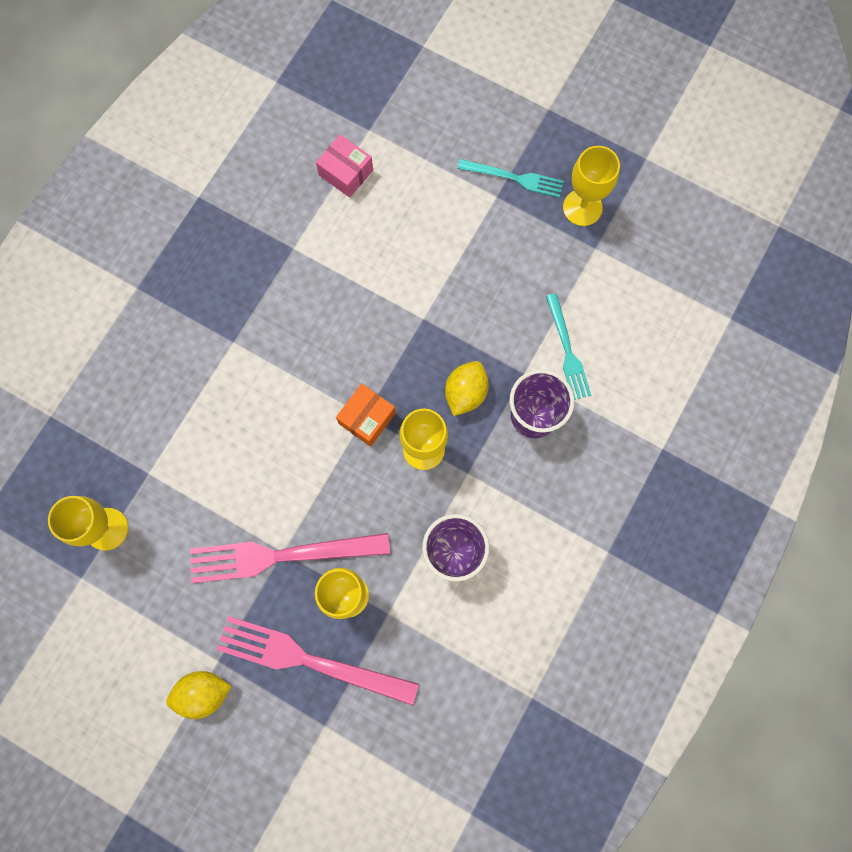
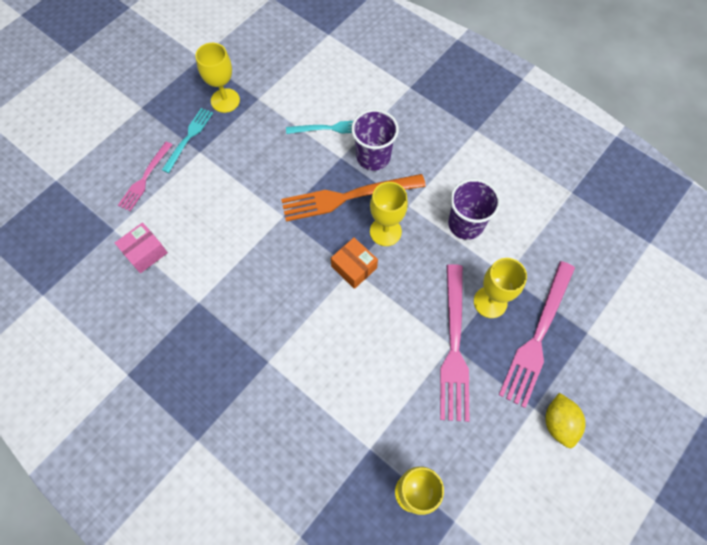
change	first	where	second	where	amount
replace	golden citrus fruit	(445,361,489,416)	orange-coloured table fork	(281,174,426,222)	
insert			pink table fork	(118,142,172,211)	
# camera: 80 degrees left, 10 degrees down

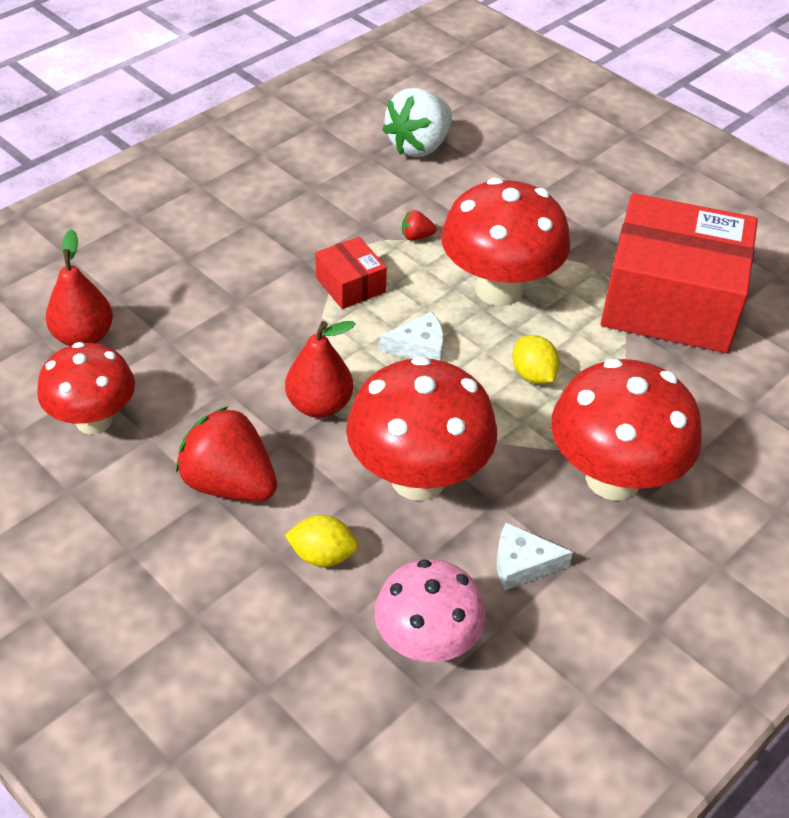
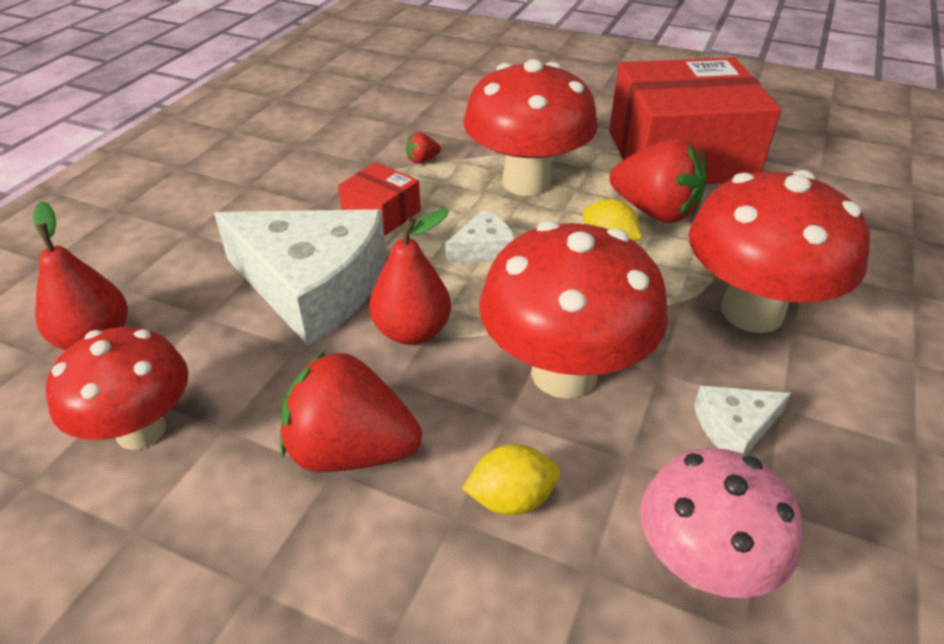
change	first	where	second	where	amount
delete	white toy strawberry	(382,88,452,157)			
insert			crimson toy strawberry	(609,138,706,223)	
insert			white piece of cheese	(214,209,386,346)	
# camera: 20 degrees left, 5 degrees down

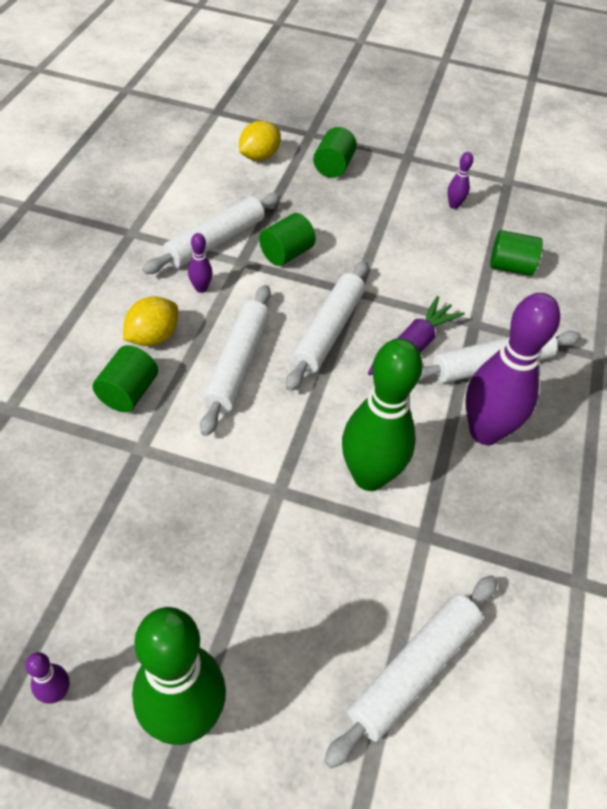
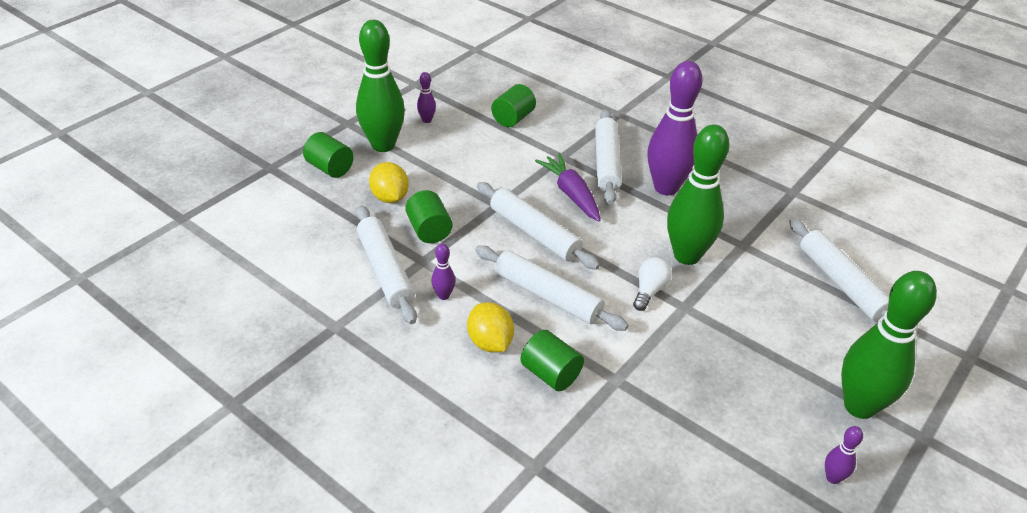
change	first	where	second	where	amount
move	golden citrus fruit	(239,121,281,161)		(369,162,409,203)	
insert			leaf-green tenpin	(356,20,405,152)	
insert			white light bulb	(633,257,672,311)	
# camera: 65 degrees left, 10 degrees down

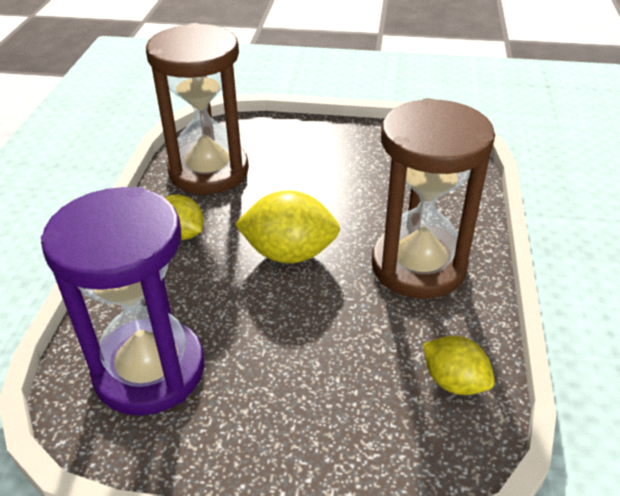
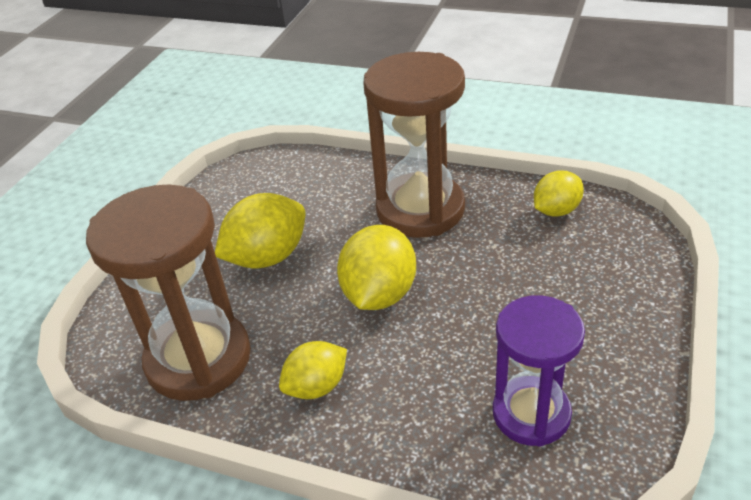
change	first	where	second	where	amount
resize	purple sandglass	(41,187,204,416)		(493,295,585,447)	x0.65
insert			golden citrus fruit	(215,193,306,269)	
# camera: 75 degrees left, 0 degrees up

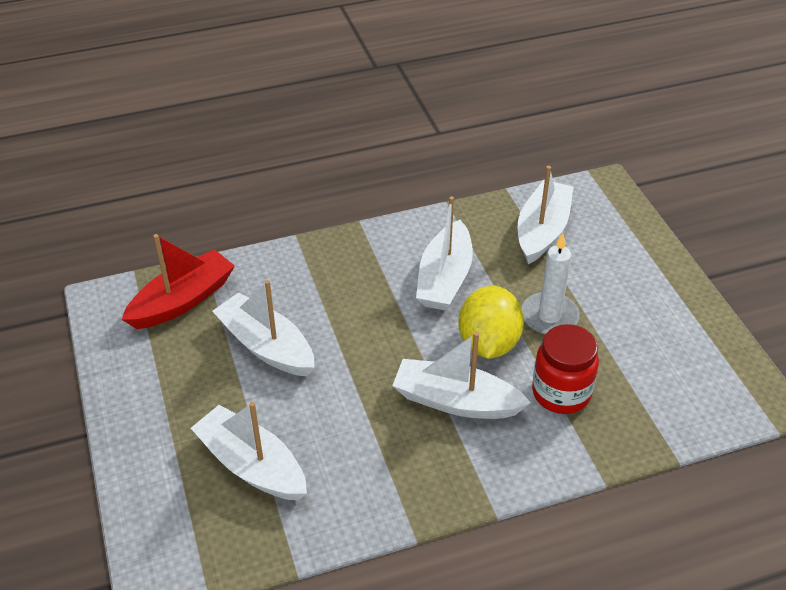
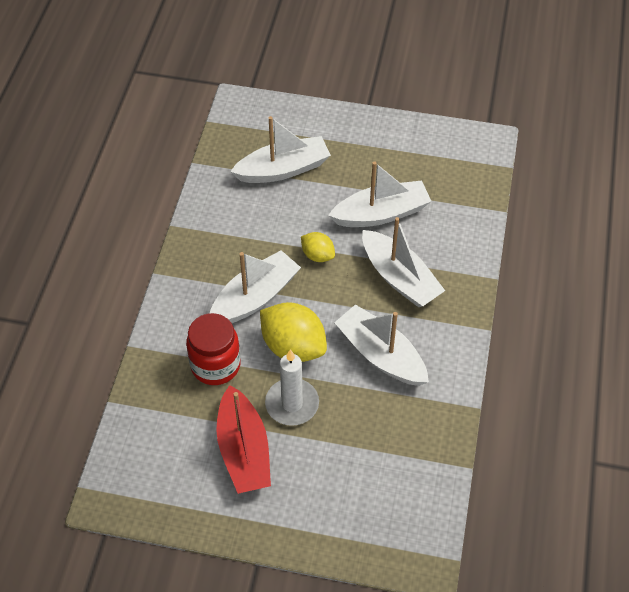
change	first	where	second	where	amount
move	white toy boat	(518,166,573,264)		(362,217,445,307)	
move	crimson toy boat	(122,234,235,329)		(216,385,271,494)	
insert			golden citrus fruit	(301,232,335,262)	
# camera: 120 degrees right, 10 degrees up

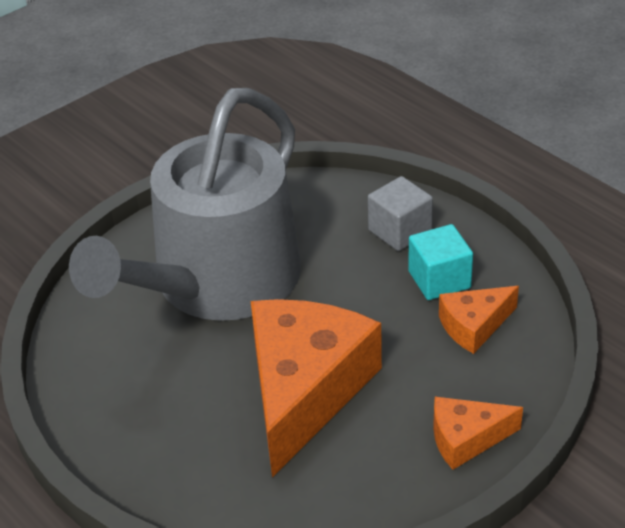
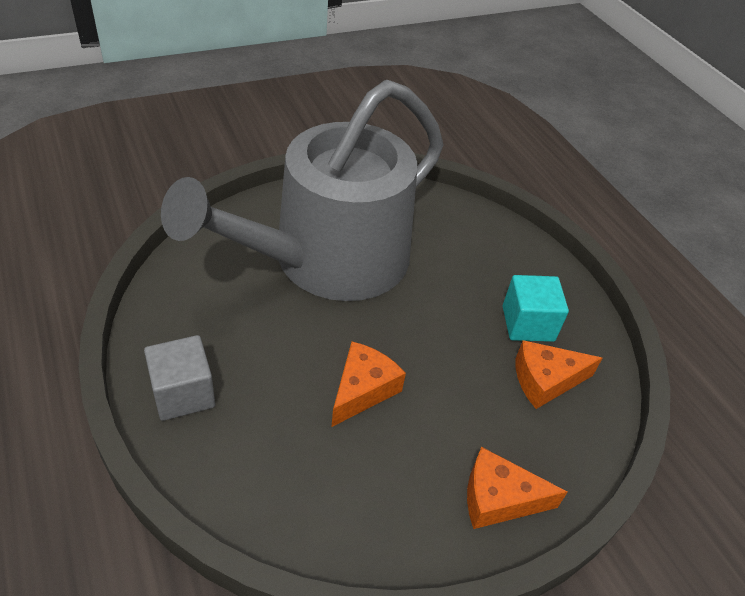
change	first	where	second	where	amount
move	grey block	(368,176,433,251)		(144,335,215,421)	
resize	orange-coloured piece of cheese	(251,299,382,477)		(331,342,406,427)	x0.48
# camera: 10 degrees right, 5 degrees up

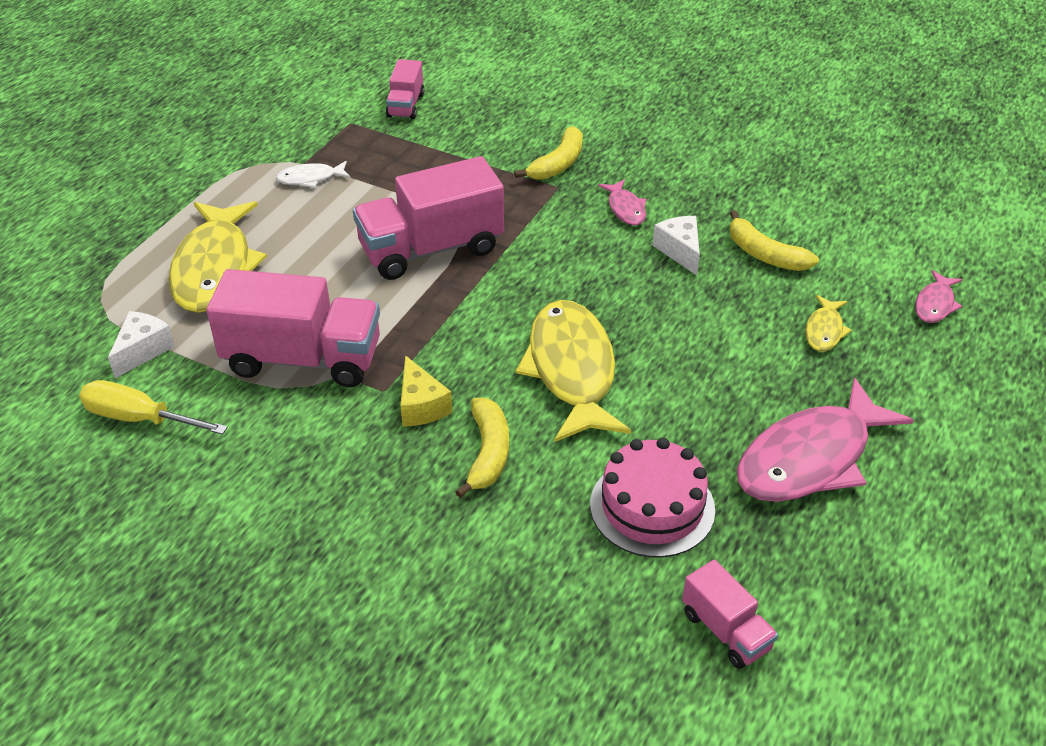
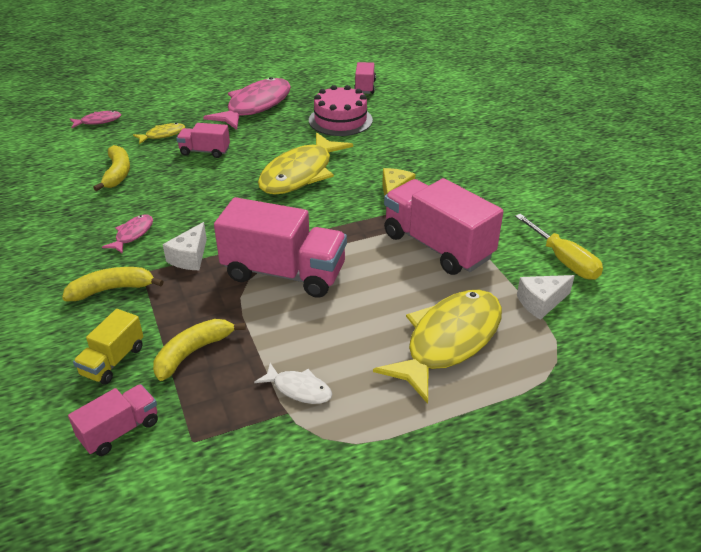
change	first	where	second	where	amount
move	white piece of cheese	(652,216,700,275)		(163,222,207,270)	
rotate	pink toy fish	(737,378,914,502)		(203,77,291,130)	60 degrees counterclockwise
move	golden banana fruit	(455,398,509,498)		(153,319,246,381)	
insert			pink toy truck	(176,123,230,158)	
insert			golden toy truck	(73,309,143,385)	
# camera: 140 degrees left, 5 degrees down

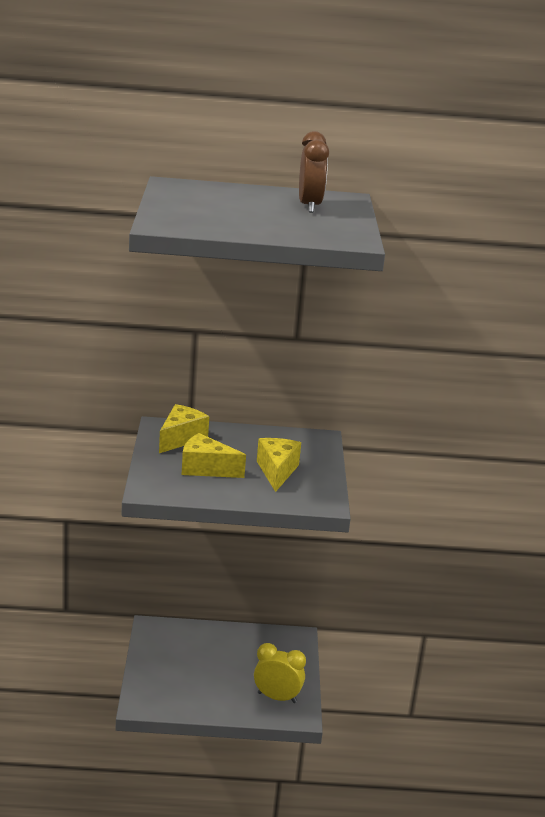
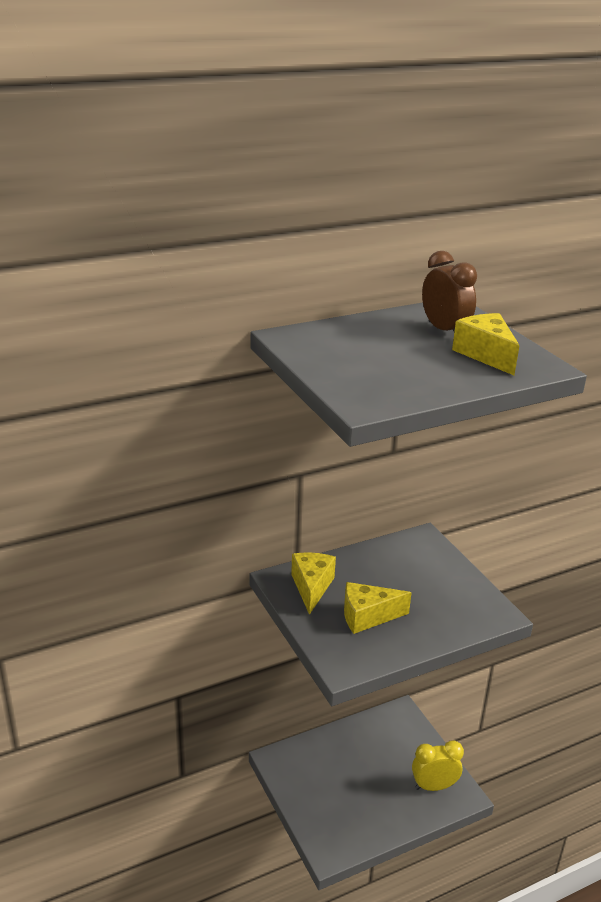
change	first	where	second	where	amount
move	golden piece of cheese	(257,438,301,492)		(452,313,519,375)	
# camera: 25 degrees left, 5 degrees up

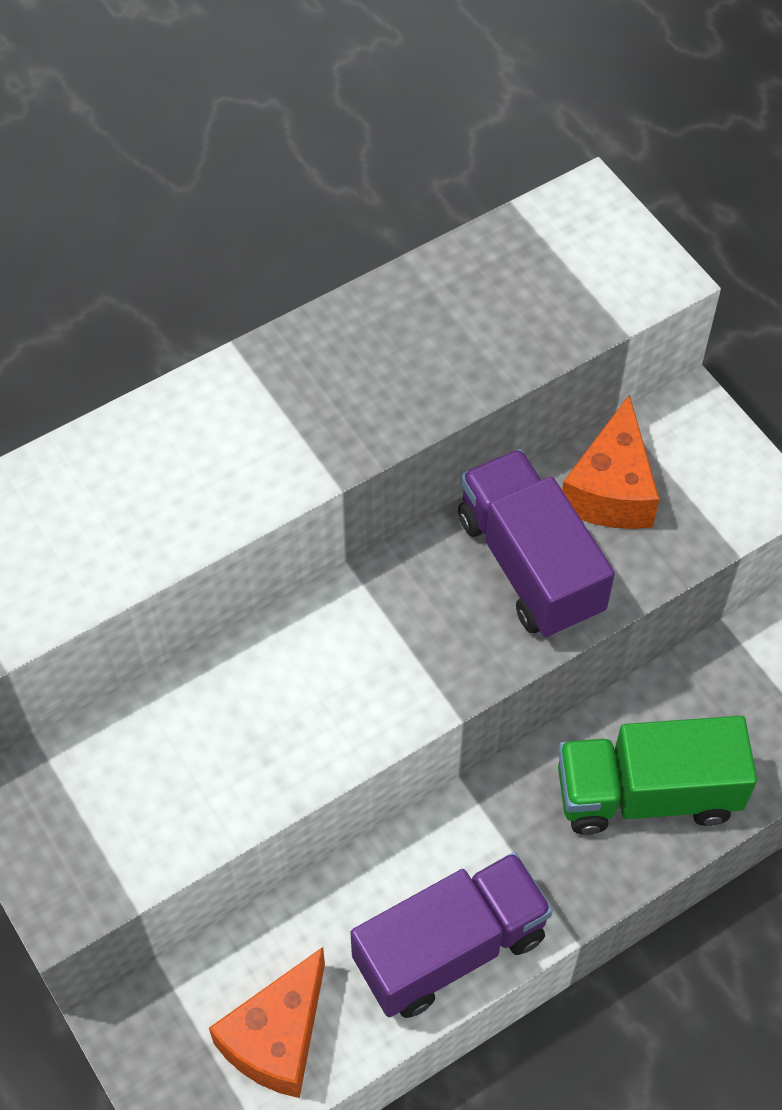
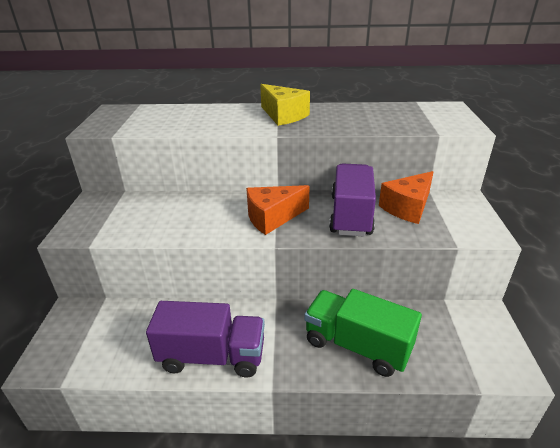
change	first	where	second	where	amount
move	orange-coloured piece of cheese	(209,947,325,1098)		(246,185,309,235)	
insert			golden piece of cheese	(260,84,310,126)	
# camera: 35 degrees right, 25 degrees down

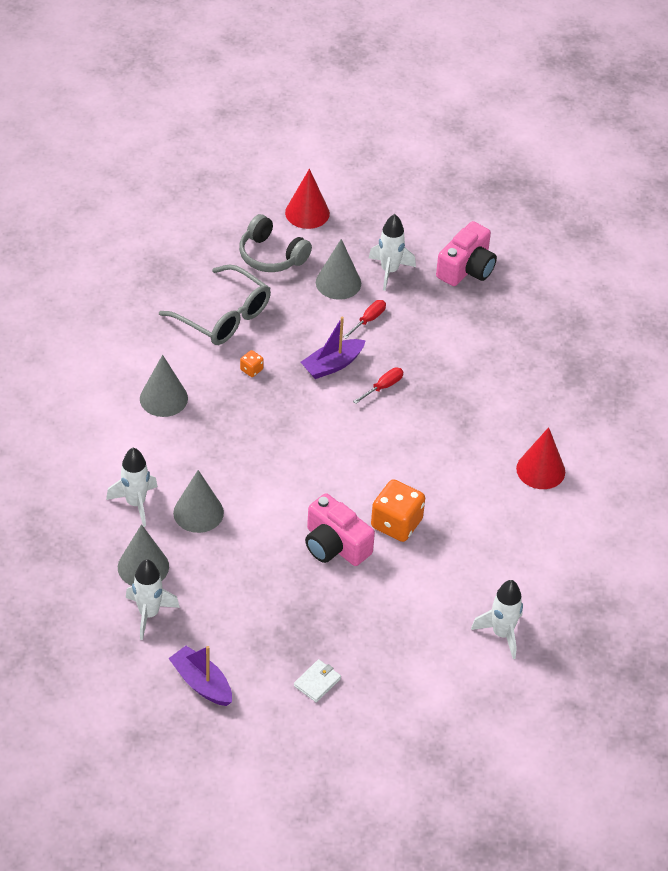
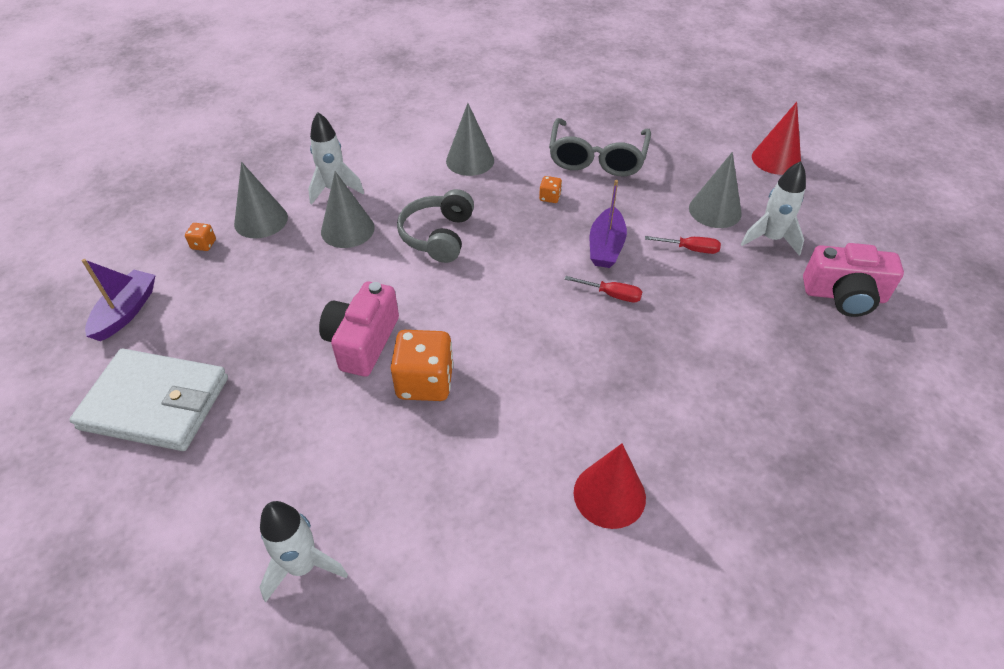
change	first	where	second	where	amount
move	grey headset	(239,214,312,272)		(397,189,474,263)	
rotate	purple toy boat	(301,317,366,379)		(590,180,627,268)	105 degrees counterclockwise
replace	white toy rocket	(126,559,180,640)	orange-coloured dice	(185,223,216,251)	
resize	white card wallet	(294,659,341,702)		(69,349,228,451)	x2.47
# camera: 65 degrees right, 0 degrees up

